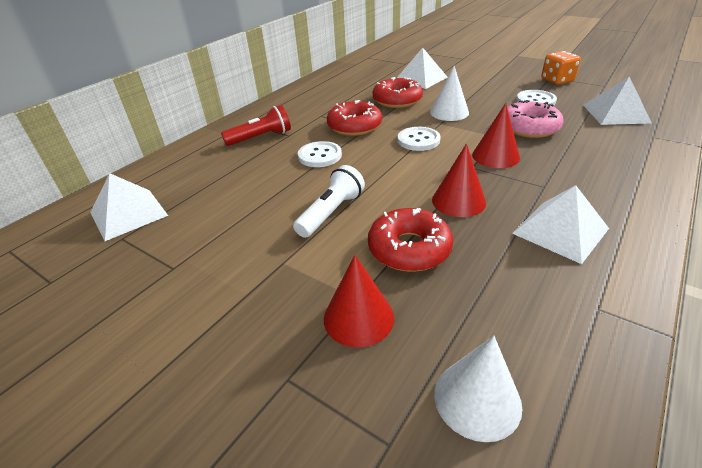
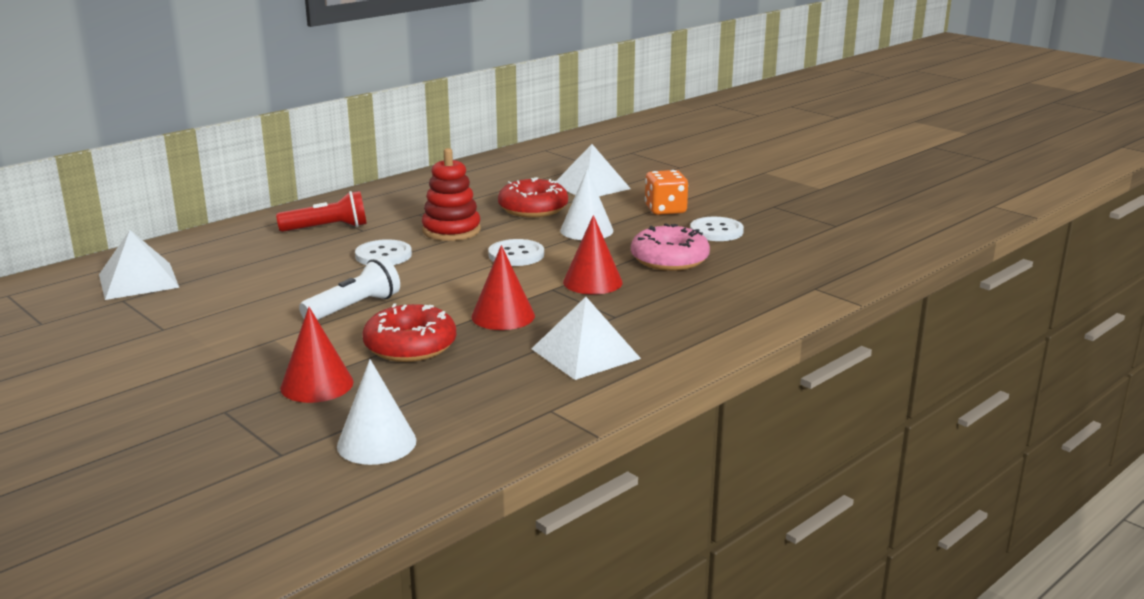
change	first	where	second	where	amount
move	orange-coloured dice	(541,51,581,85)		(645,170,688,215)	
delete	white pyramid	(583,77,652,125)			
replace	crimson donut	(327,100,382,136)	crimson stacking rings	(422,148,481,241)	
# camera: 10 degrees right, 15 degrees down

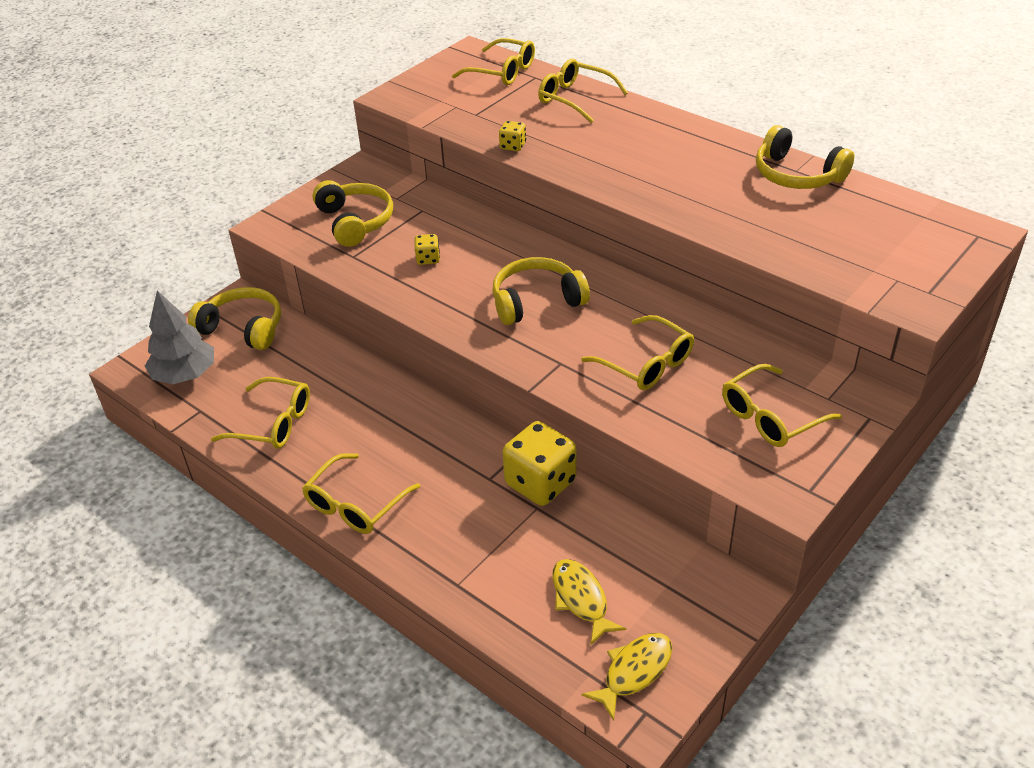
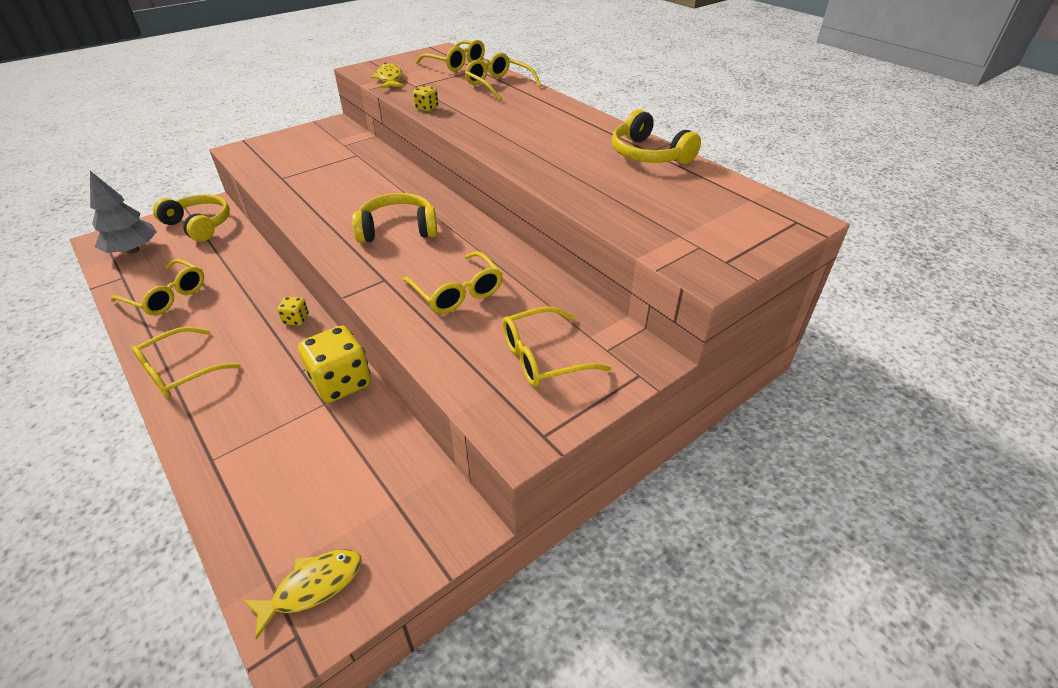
change	first	where	second	where	amount
delete	golden headset	(313,180,393,247)			
move	golden dice	(414,234,440,265)		(277,297,309,326)	
move	golden toy fish	(552,559,626,645)		(371,63,404,88)	
# camera: 10 degrees right, 0 degrees up

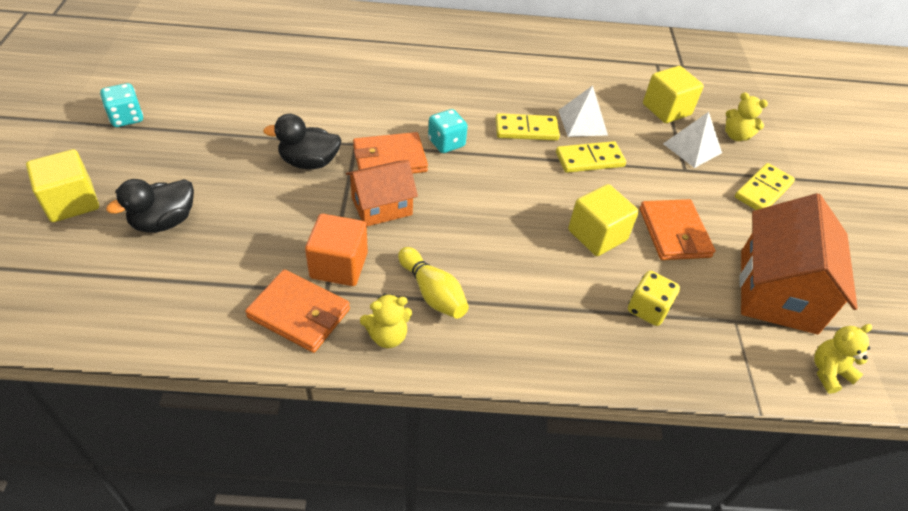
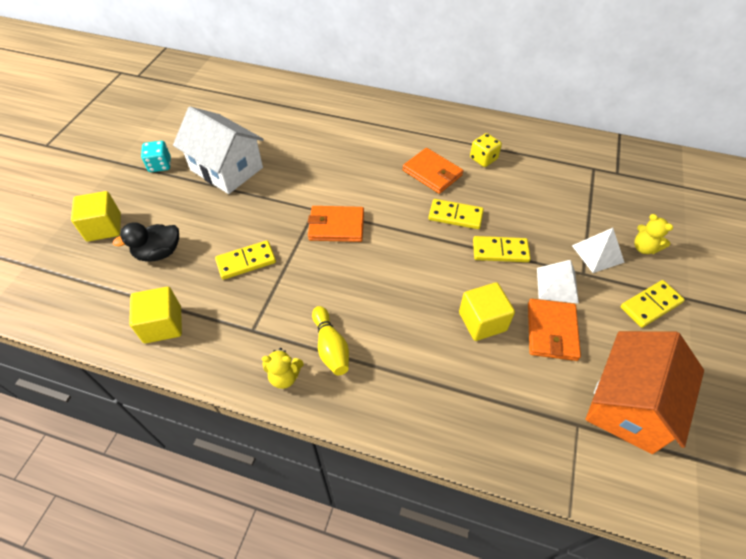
change	first	where	second	where	amount
move	golden block	(643,66,704,123)		(129,287,182,343)	
move	white pyramid	(558,86,608,137)		(537,260,579,304)	
delete	teal dice	(428,109,468,153)			
delete	black duck	(263,114,342,169)			
delete	orange-coloured cottage	(346,160,418,226)			
delete	orange-coloured block	(305,214,368,286)			
move	orange-coloured card wallet	(245,270,350,353)		(403,148,463,194)	
move	golden dice	(628,271,680,326)		(470,133,502,167)	
delete	golden teddy bear	(814,324,872,394)			
insert			white cottage	(173,106,264,194)	
insert			golden domino piece	(215,240,276,280)	
# camera: 20 degrees right, 5 degrees up

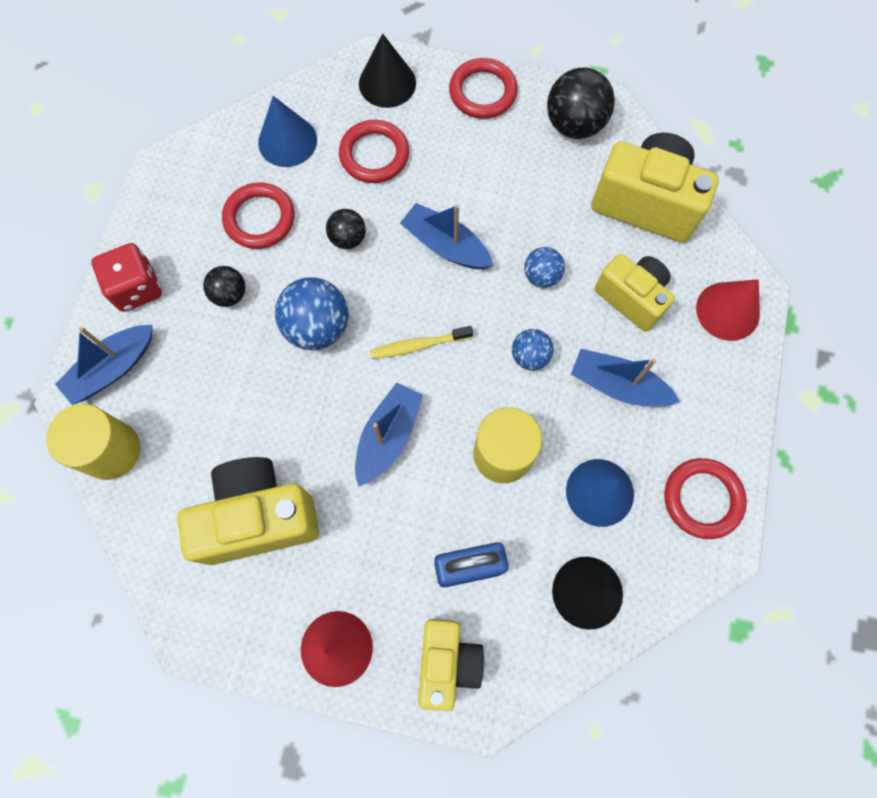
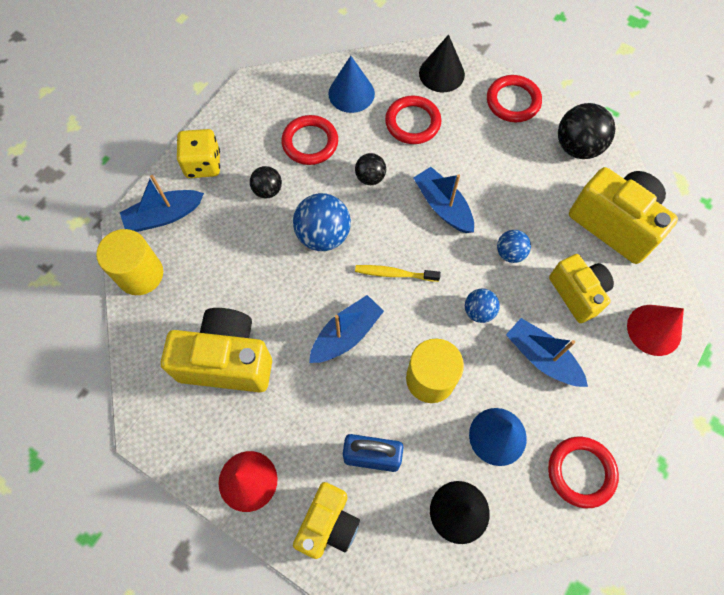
change	first	where	second	where	amount
recolor	crimson dice	(91,243,162,312)	golden dice	(177,129,220,178)	
# camera: 20 degrees right, 5 degrees down

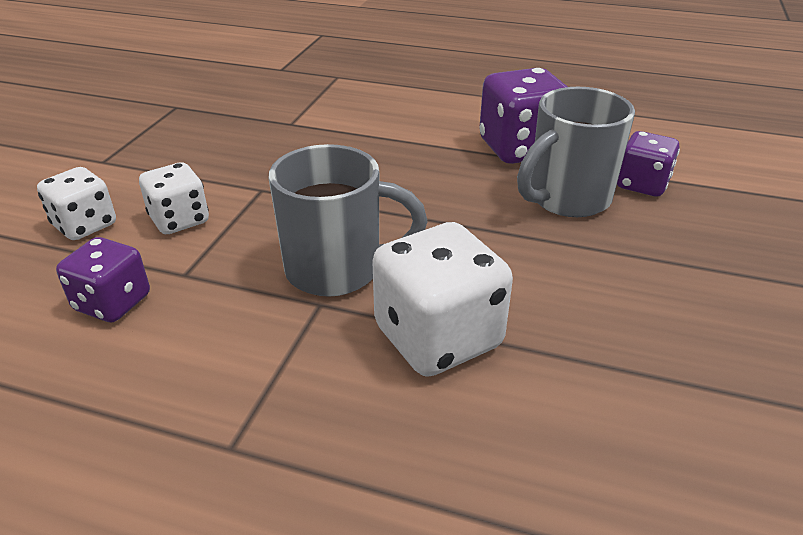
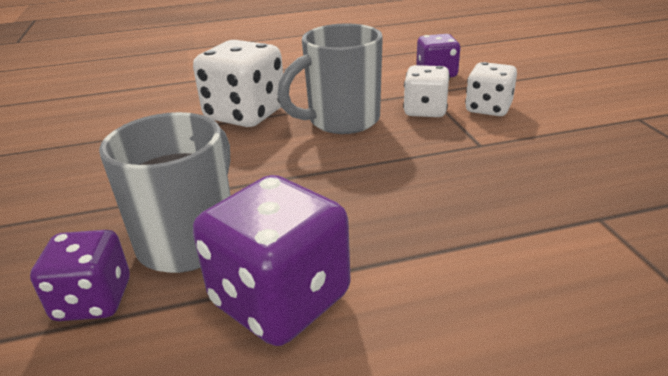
change	first	where	second	where	amount
move	white dice	(37,167,116,240)		(403,65,450,117)	
# camera: 150 degrees right, 5 degrees down

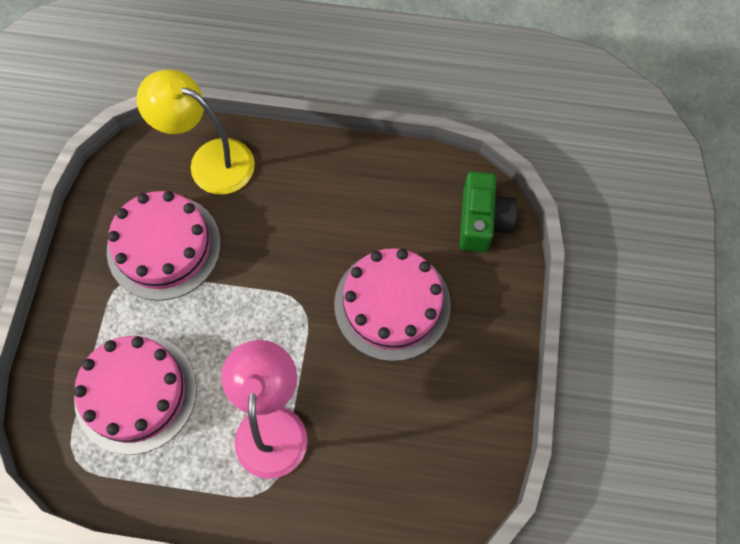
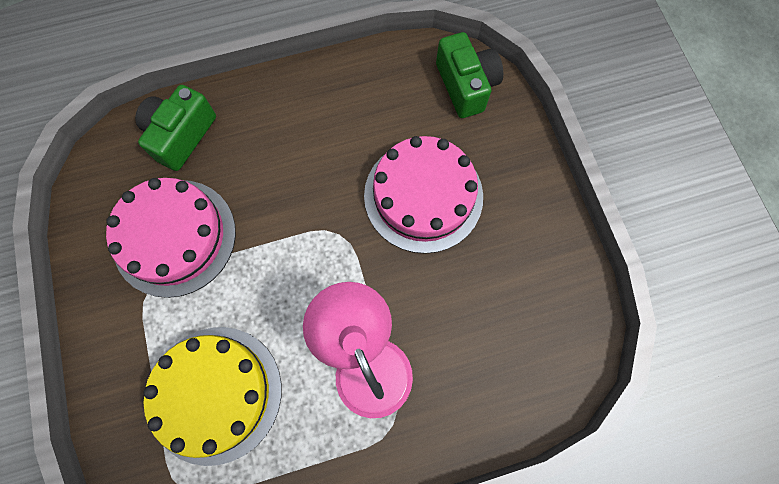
change	first	where	second	where	amount
replace	golden lamp	(137,69,255,195)	leaf-green compact camera	(135,85,216,171)	
recolor	pink gateau	(74,335,197,455)	golden gateau	(143,327,282,466)	
# camera: 25 degrees left, 5 degrees up

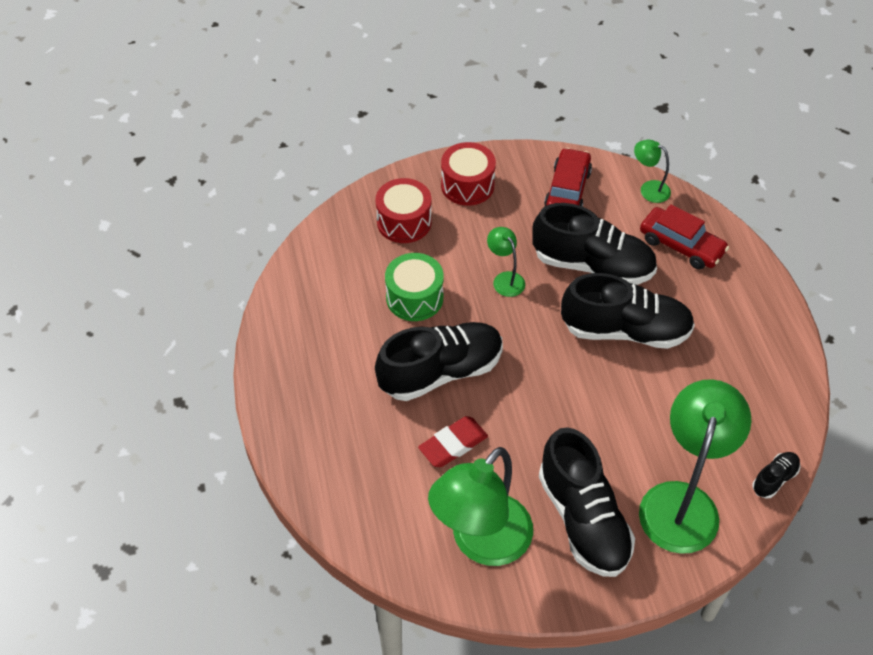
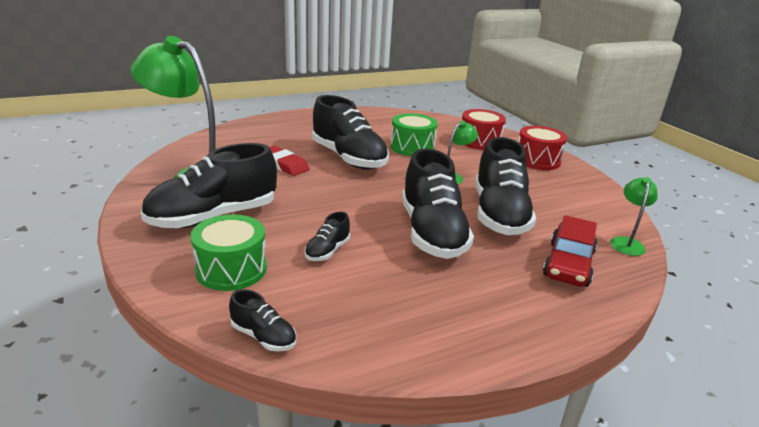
change	first	where	second	where	amount
delete	crimson car	(544,148,592,207)			
replace	leaf-green lamp	(639,379,752,554)	leaf-green toy drum	(191,214,267,291)	
insert			black shoe	(304,212,350,261)	
# camera: 75 degrees right, 25 degrees down

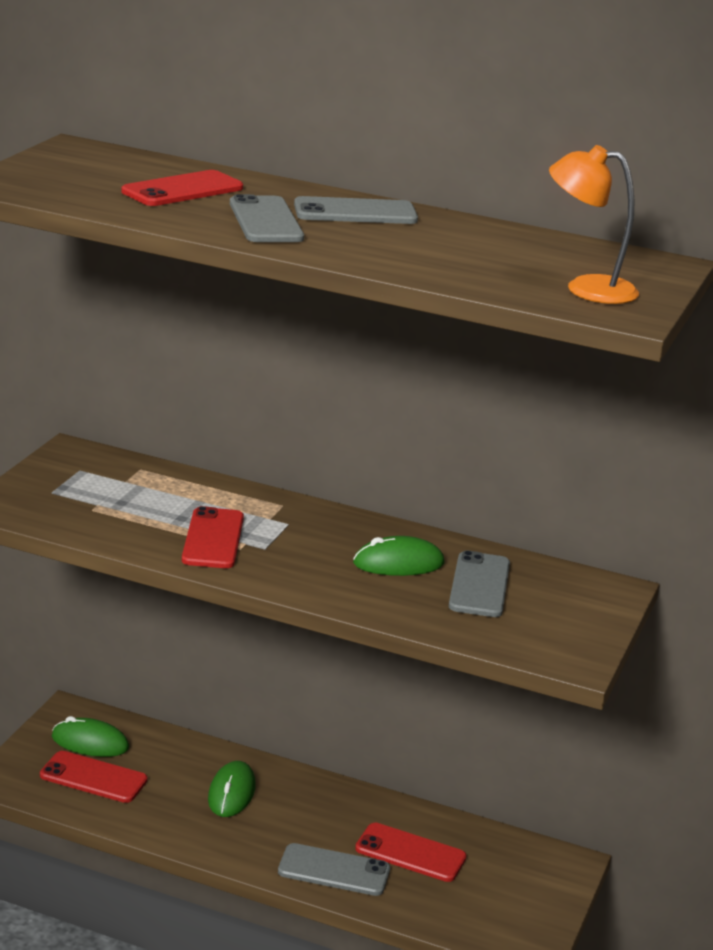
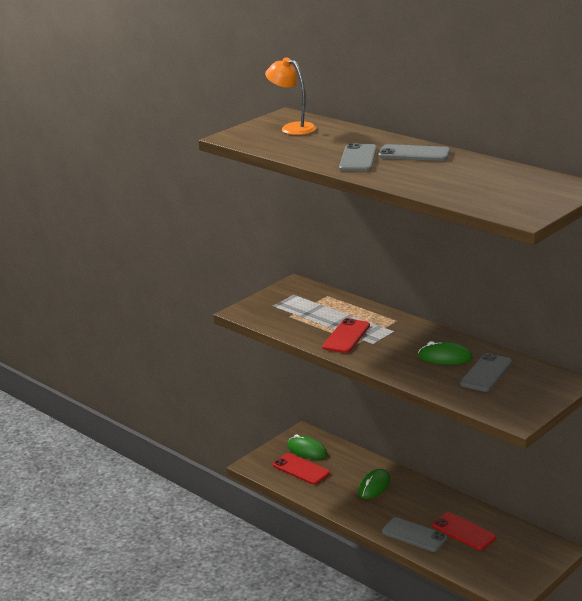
change	first	where	second	where	amount
move	orange-coloured lamp	(549,145,639,304)		(265,57,316,135)	
delete	crimson mobile phone	(121,170,243,206)			
# camera: 25 degrees right, 0 degrees up

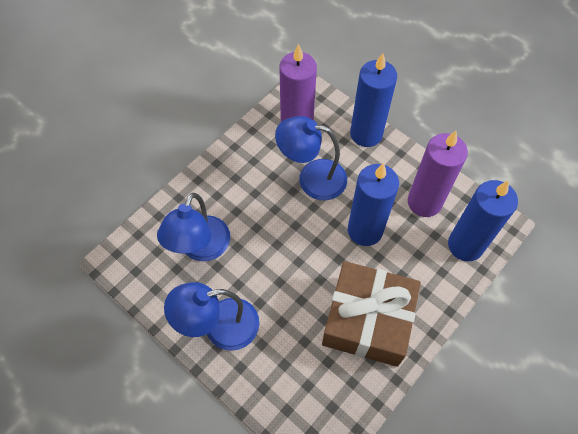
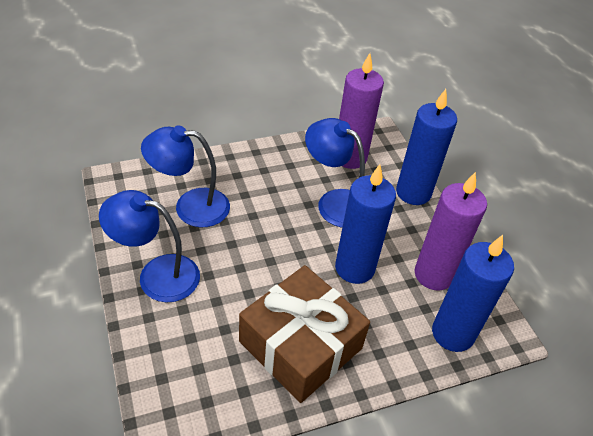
change	first	where	second	where	amount
rotate	cobalt lamp	(157,193,230,261)		(141,125,230,227)	45 degrees clockwise
# camera: 25 degrees right, 15 degrees down

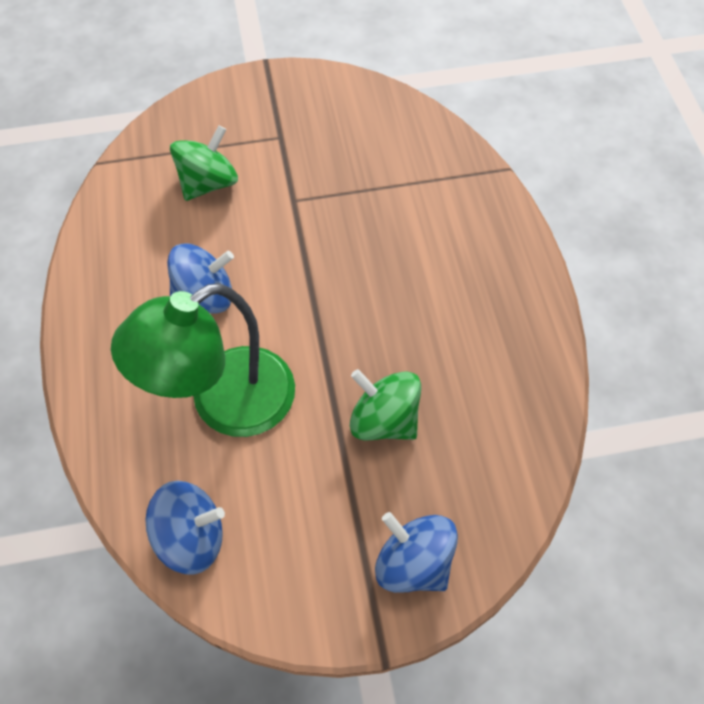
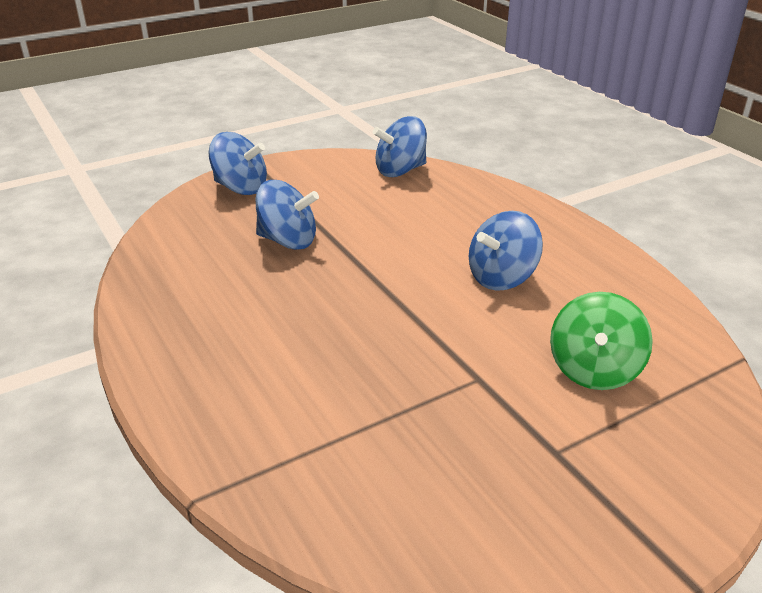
change	first	where	second	where	amount
delete	leaf-green lamp	(111,283,295,437)			
recolor	leaf-green toy top	(350,369,421,440)	cobalt toy top	(256,180,319,250)	
# camera: 160 degrees right, 25 degrees down

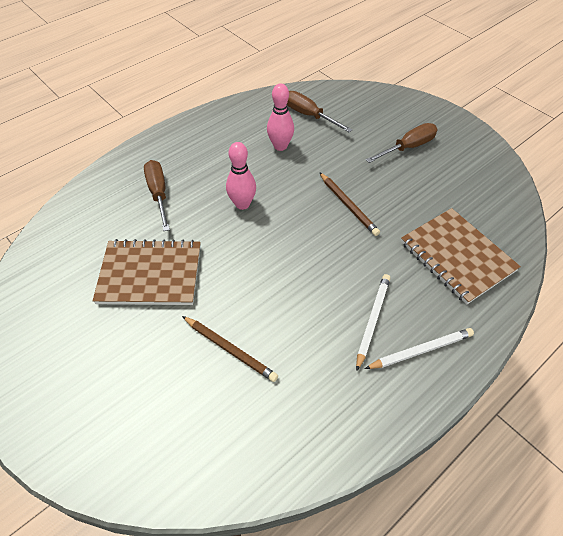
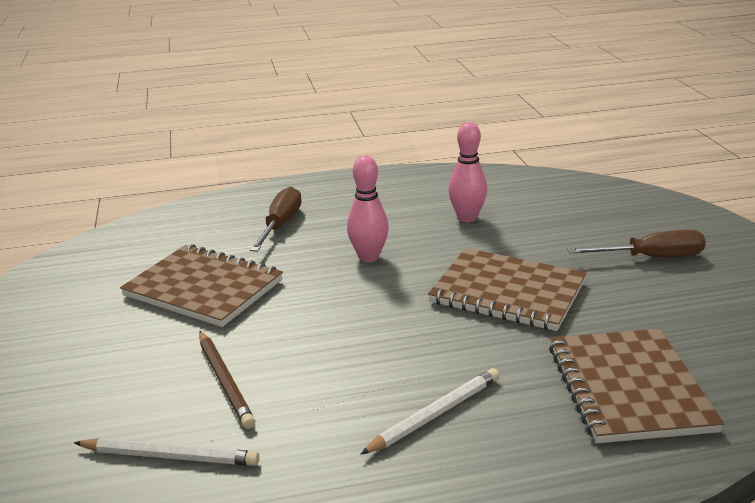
change	first	where	second	where	amount
delete	russet hand screwdriver	(287,91,353,133)			
replace	russet lead pencil	(319,172,380,236)	russet exercise book	(428,248,587,331)	
move	white lead pencil	(365,328,474,369)		(74,438,259,466)	
# camera: 30 degrees right, 25 degrees down

